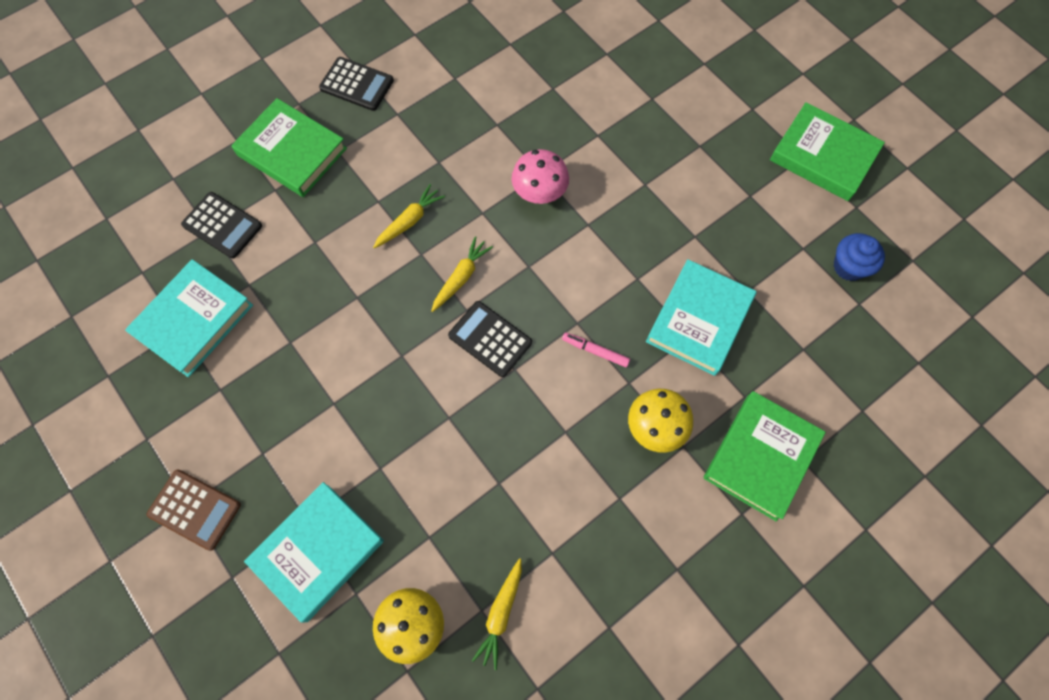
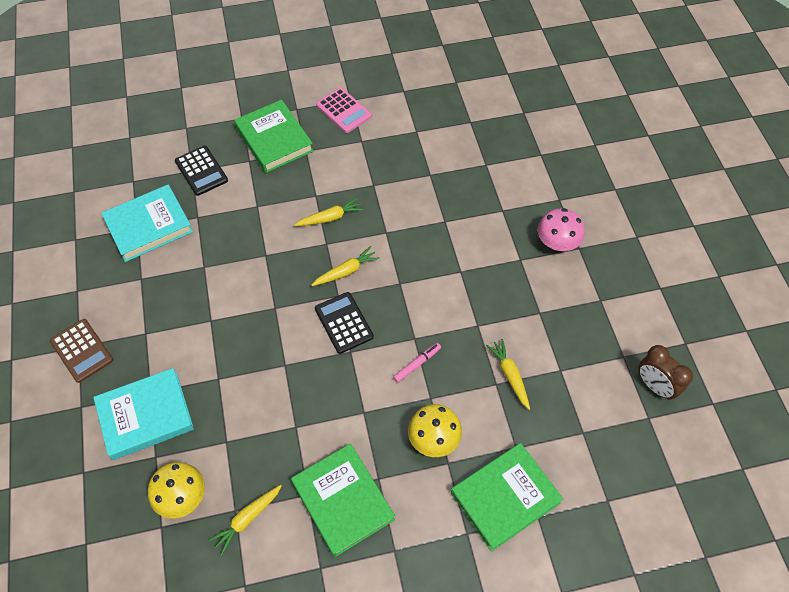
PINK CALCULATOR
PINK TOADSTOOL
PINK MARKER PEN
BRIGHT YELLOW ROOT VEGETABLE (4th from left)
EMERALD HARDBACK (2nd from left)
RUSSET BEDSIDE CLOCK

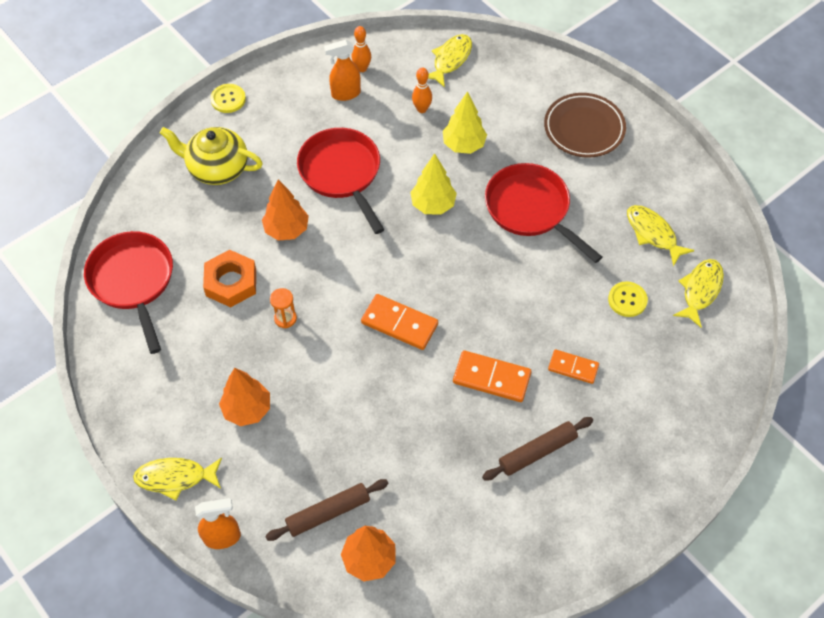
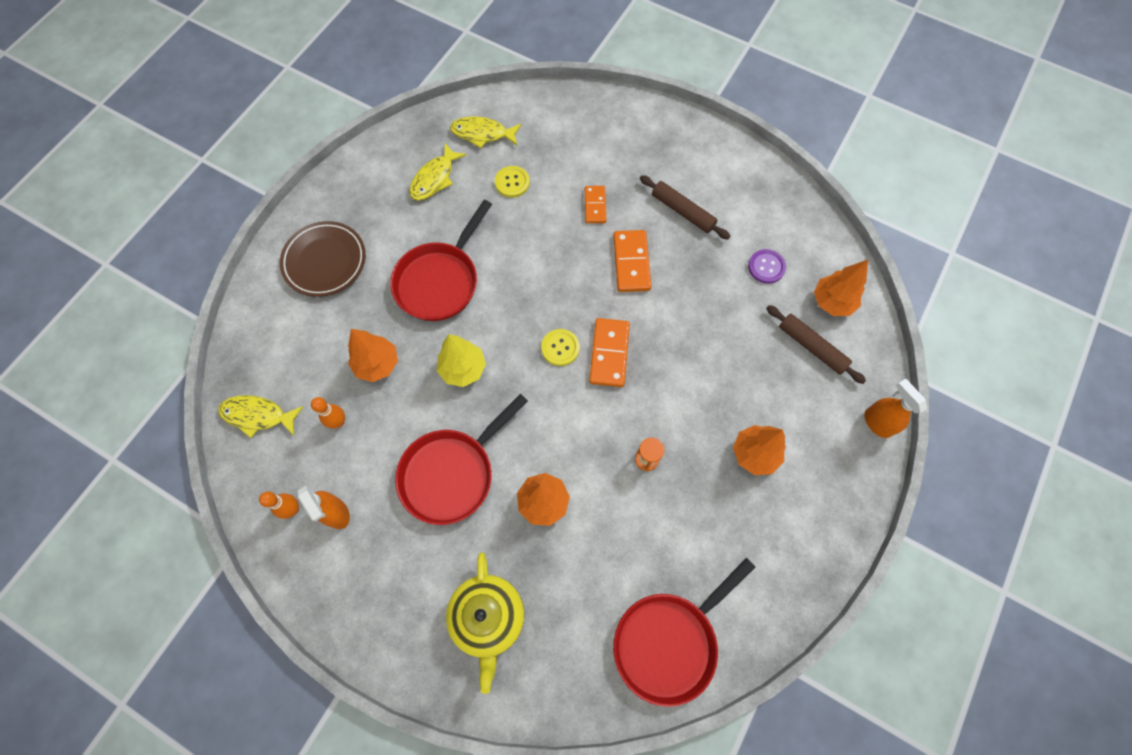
BRIGHT YELLOW TOY FISH (1st from left in the first image)
BRIGHT ORANGE HEX NUT
BRIGHT YELLOW BUTTON (2nd from left)
BRIGHT ORANGE FIR TREE (1st from left)
PURPLE BUTTON

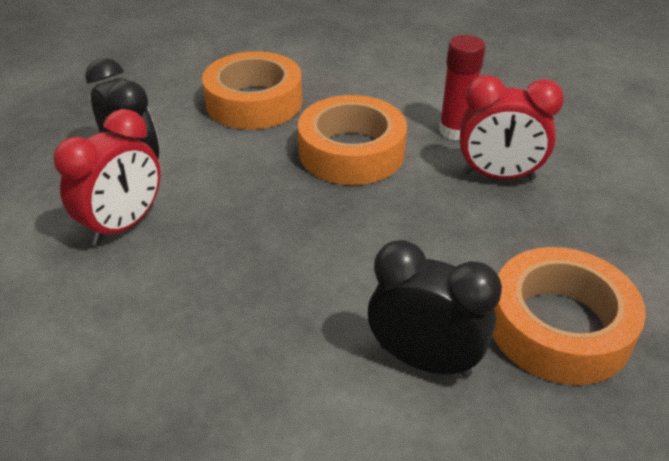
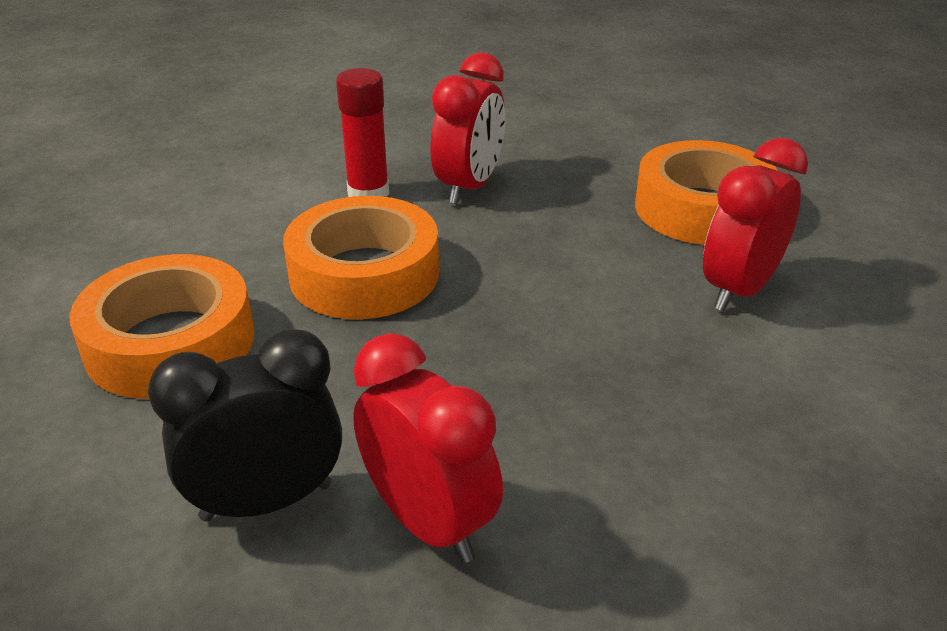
SCARLET BEDSIDE CLOCK (3rd from left)

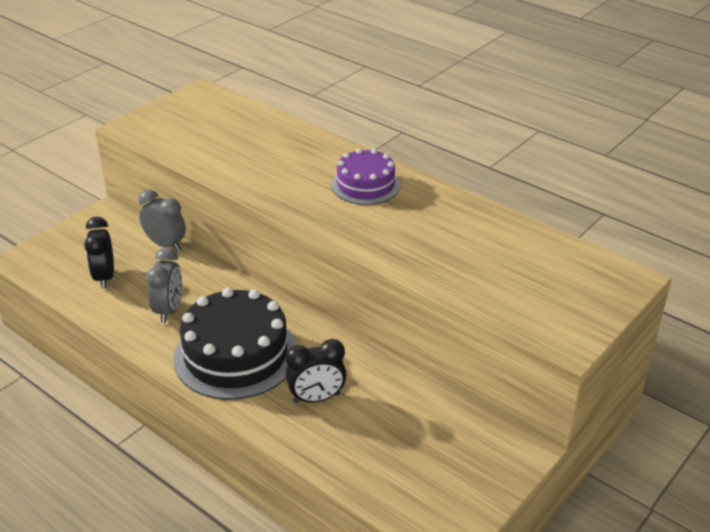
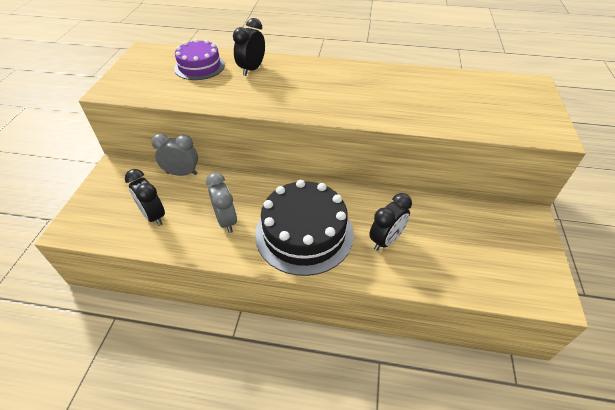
PURPLE LAYER CAKE
EBONY BEDSIDE CLOCK (2nd from left)

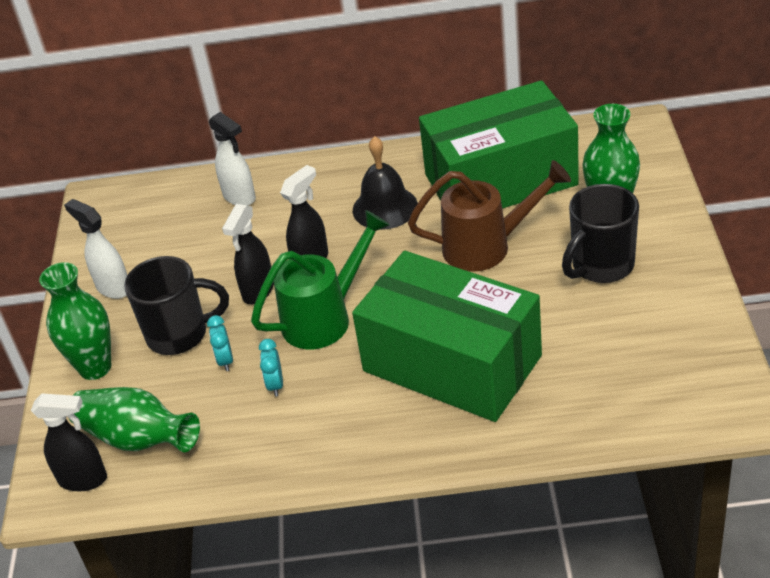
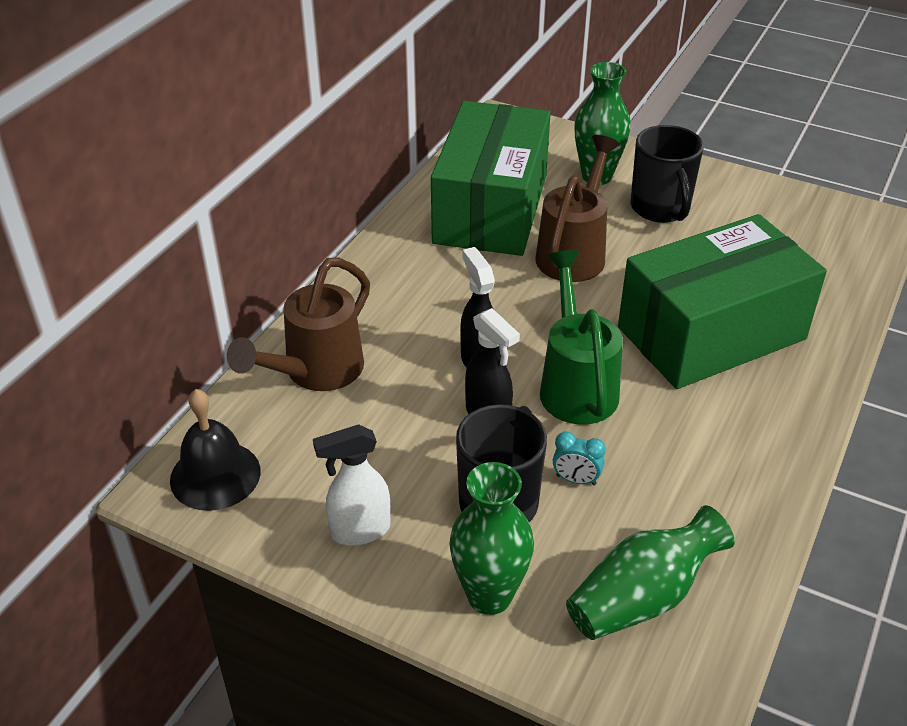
EBONY SPRAY CLEANER (1st from left in the first image)
RUSSET WATERING POT (1st from left)
AQUA BEDSIDE CLOCK (2nd from left in the first image)
EBONY SCHOOL BELL

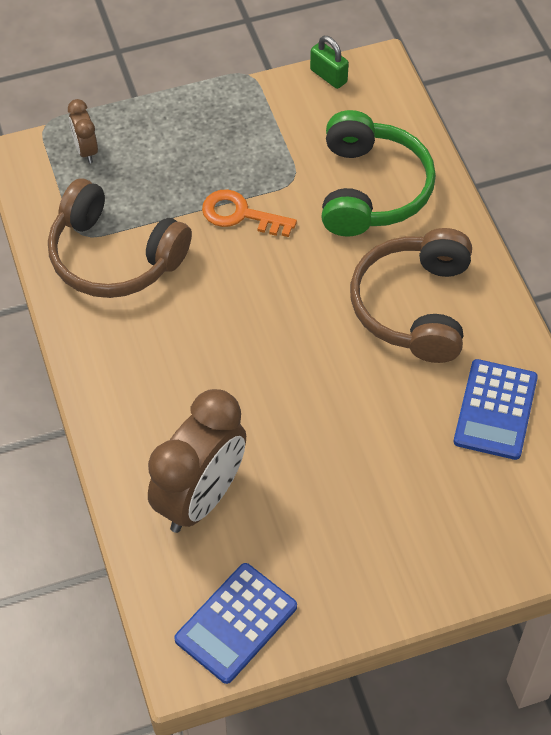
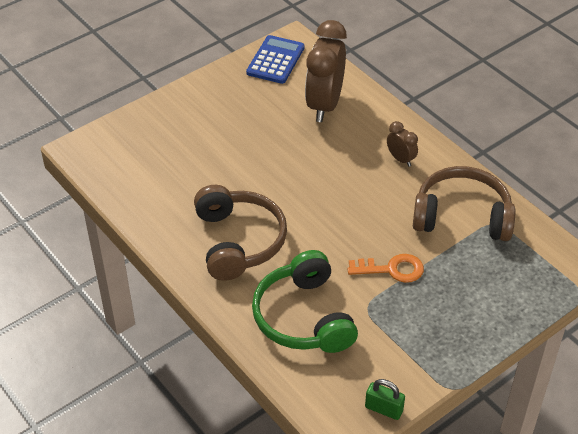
RUSSET BEDSIDE CLOCK (2nd from left)
COBALT CALCULATOR (2nd from left in the first image)

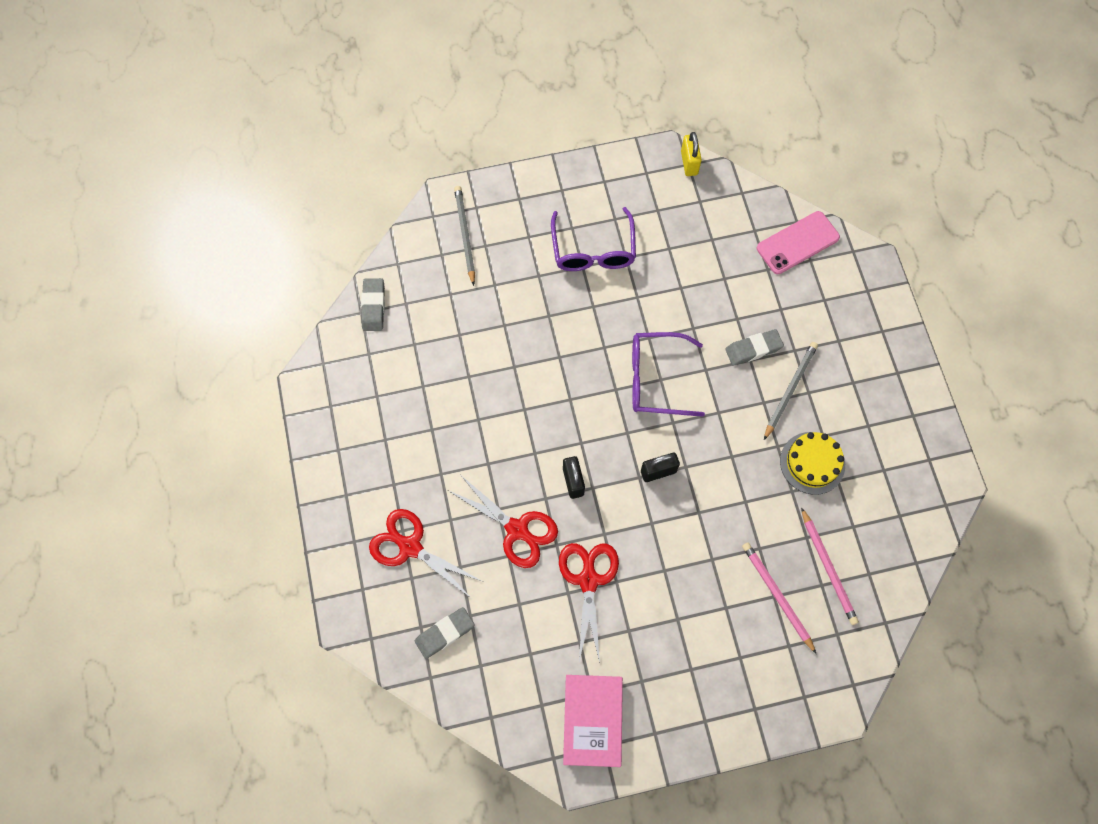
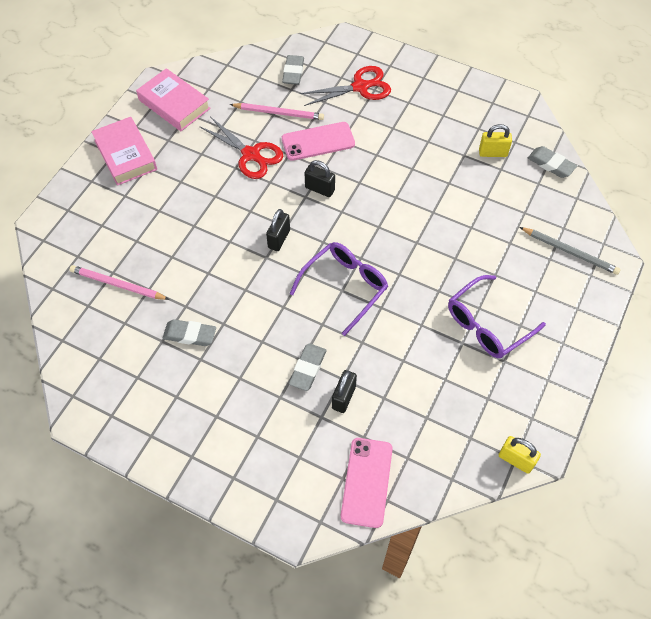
PINK PHONE (1st from left)
PURPLE SPECTACLES (2nd from left)
PINK PENCIL (2nd from left)
GRAY PENCIL (2nd from left in the first image)
GRAY PENCIL ERASER (1st from left)
PINK HARDBACK (1st from left)
EBONY LOCK (3rd from left)
BRIGHT YELLOW LOCK (1st from left)

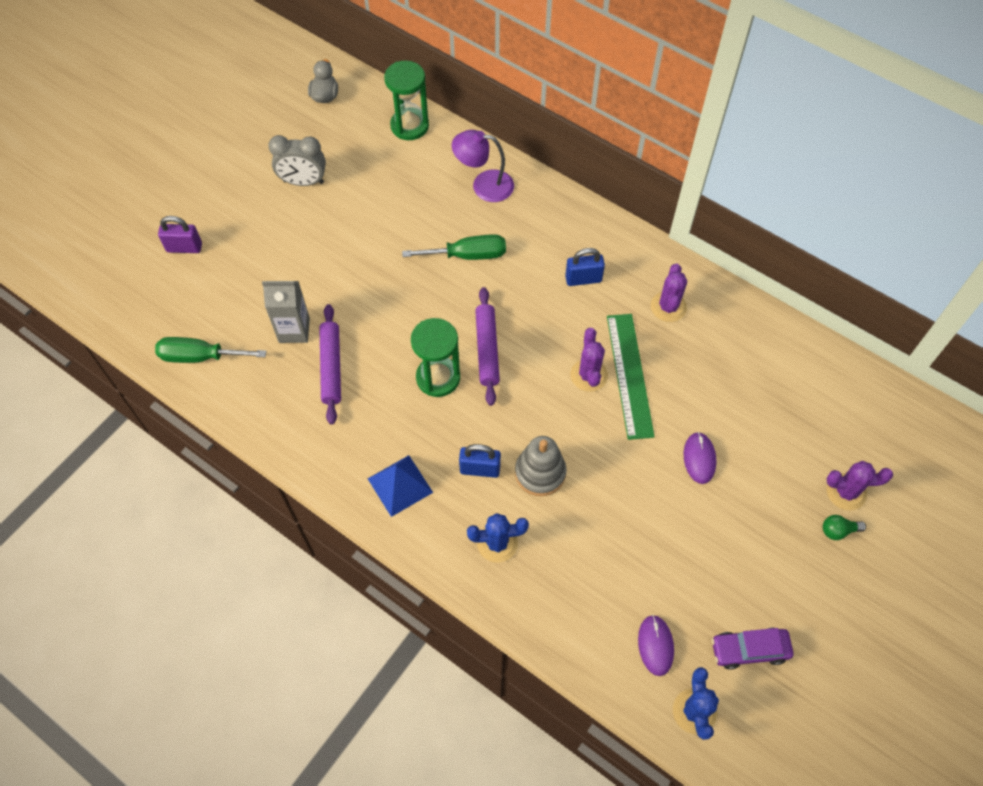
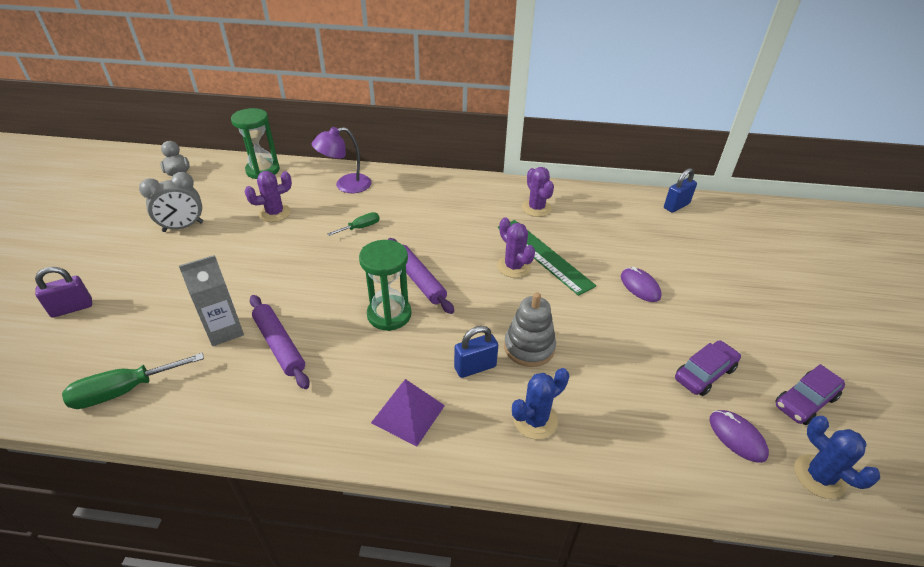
PURPLE PYRAMID SHAPE
EMERALD FLAT SCREWDRIVER (2nd from left)
COBALT LOCK (2nd from left)
EMERALD BULB
PURPLE CACTUS (1st from left)
PURPLE TOY CAR (1st from left)

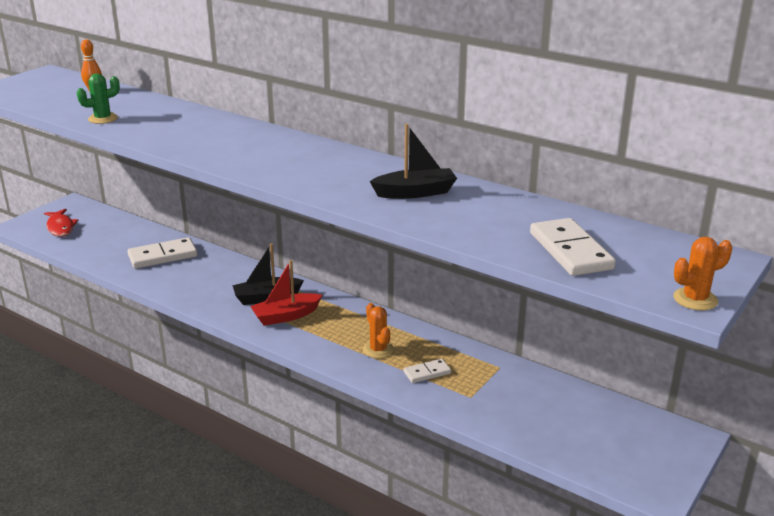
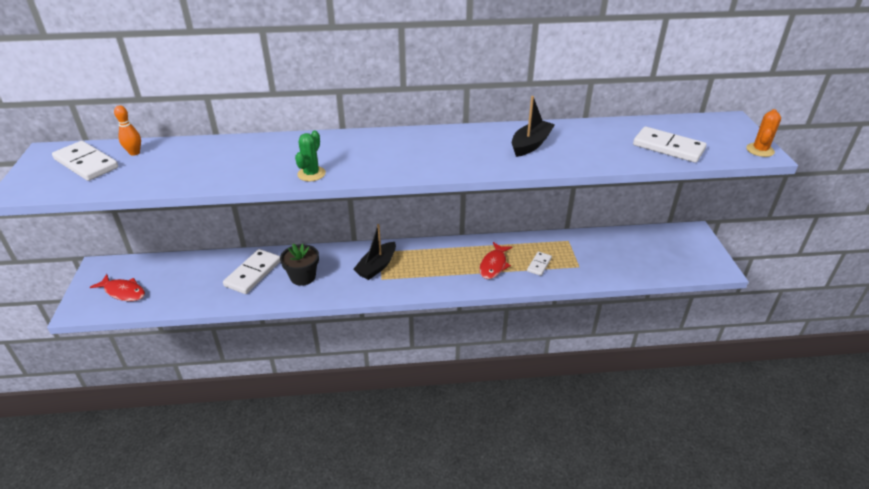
EMERALD CACTUS
SCARLET TOY BOAT
SCARLET TOY FISH (2nd from left)
WHITE DOMINO TILE (1st from left)
EBONY FLOWER POT

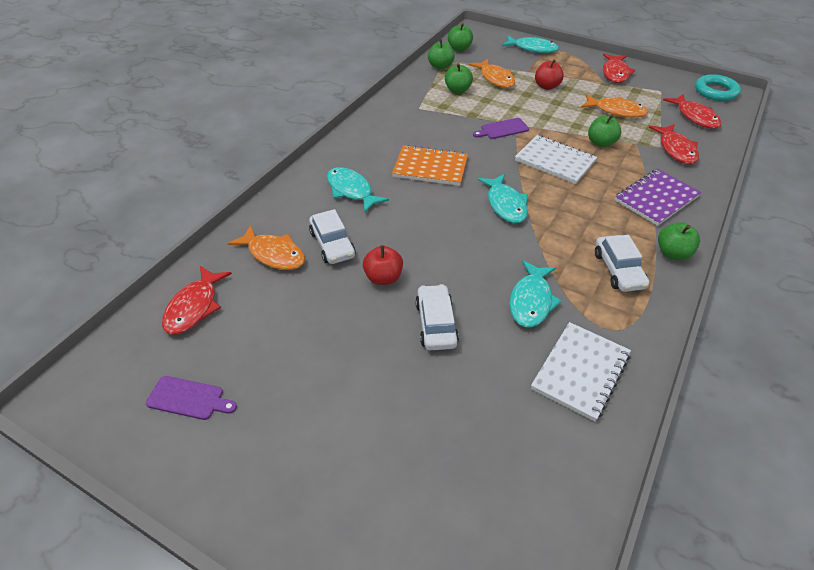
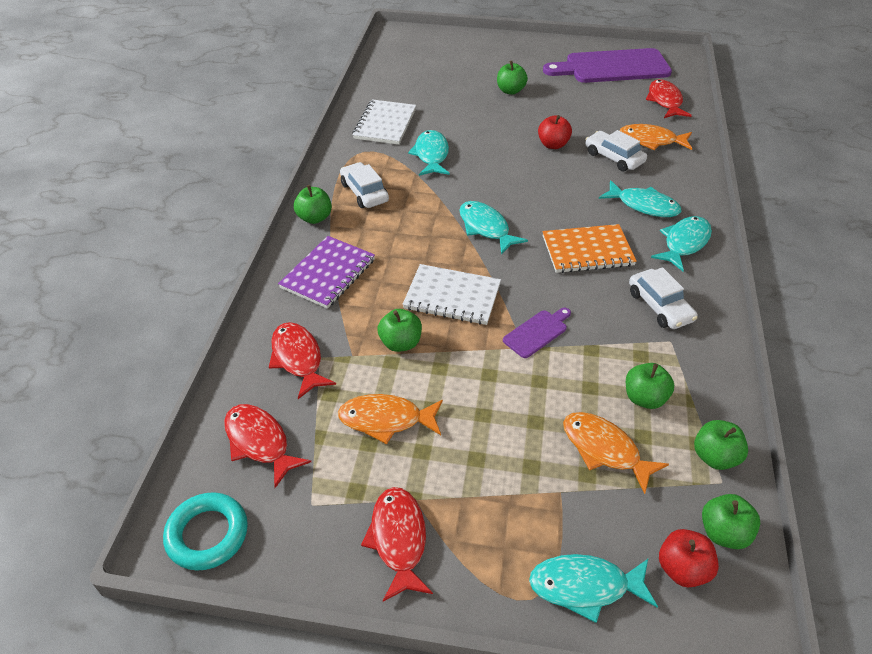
PURPLE CHOPPING BOARD (2nd from left)
WHITE TOY CAR (3rd from left)
SCARLET TOY APPLE (2nd from left)
EMERALD TOY APPLE (3rd from left)
AQUA TOY FISH (5th from left)

